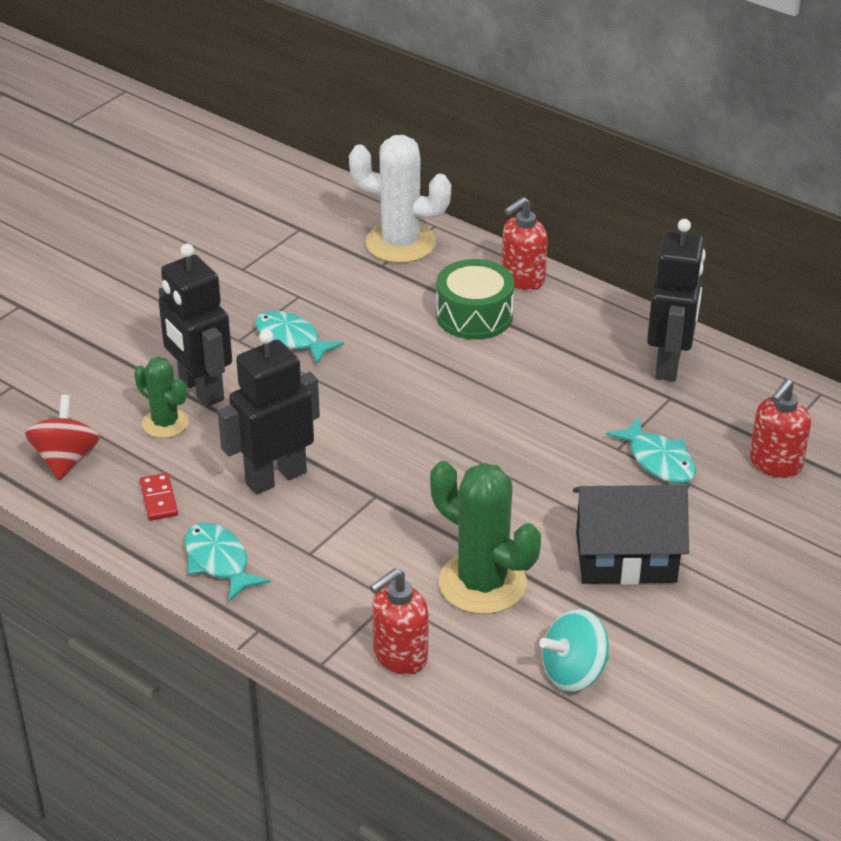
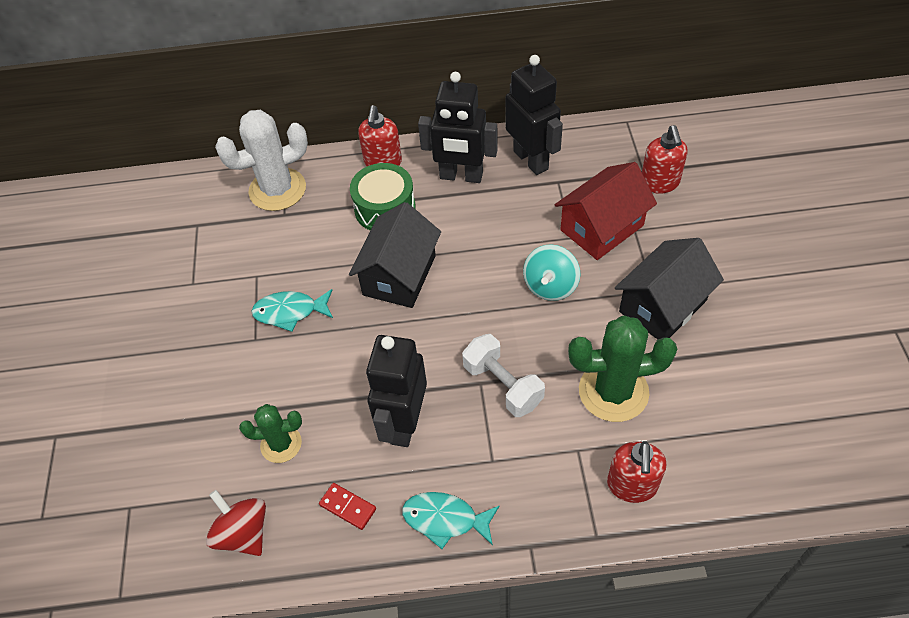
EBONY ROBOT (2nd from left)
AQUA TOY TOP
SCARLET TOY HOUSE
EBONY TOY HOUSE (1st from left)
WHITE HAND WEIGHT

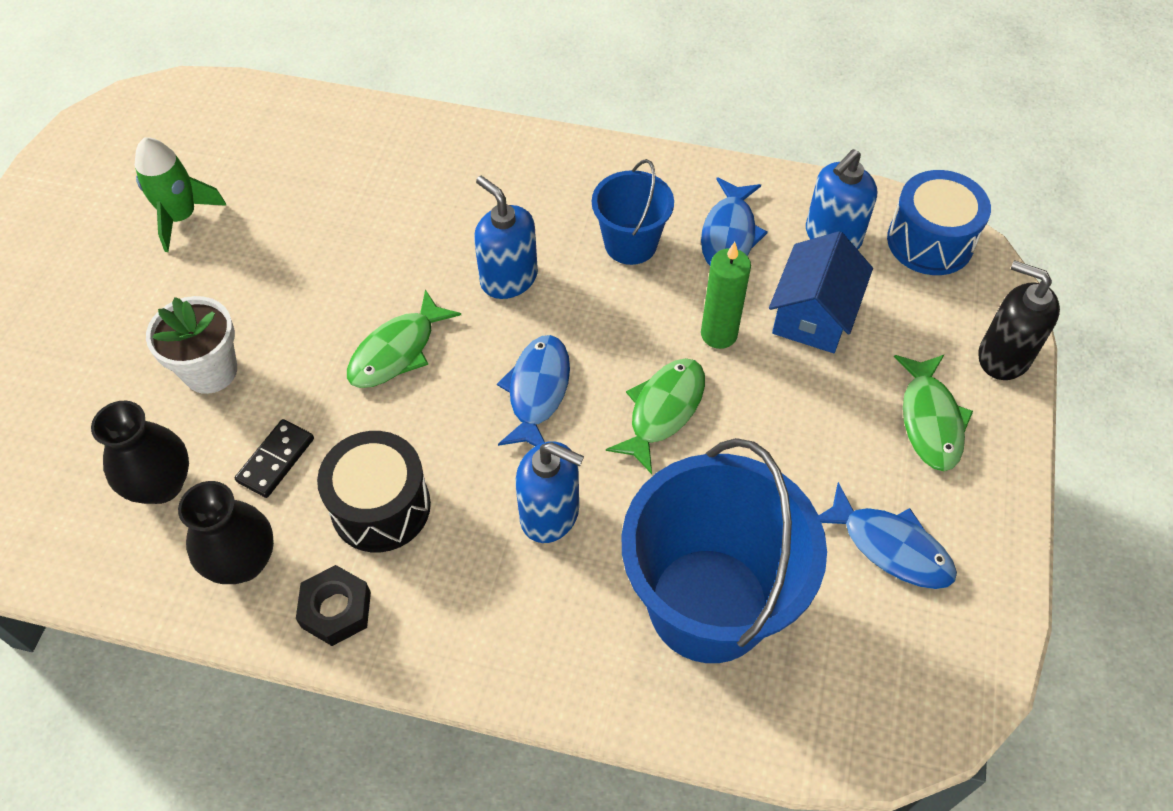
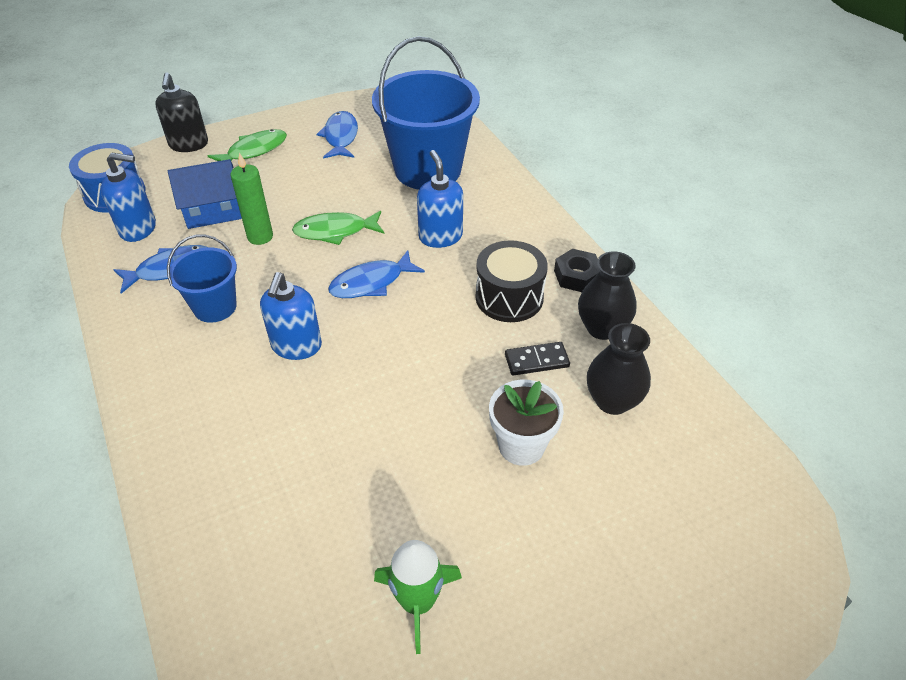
EMERALD TOY FISH (1st from left in the first image)

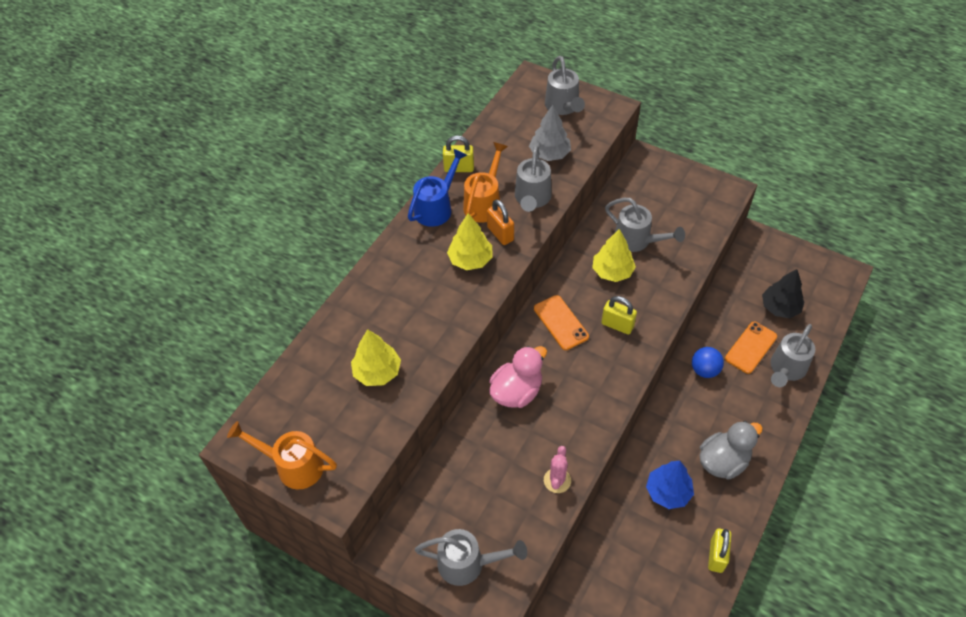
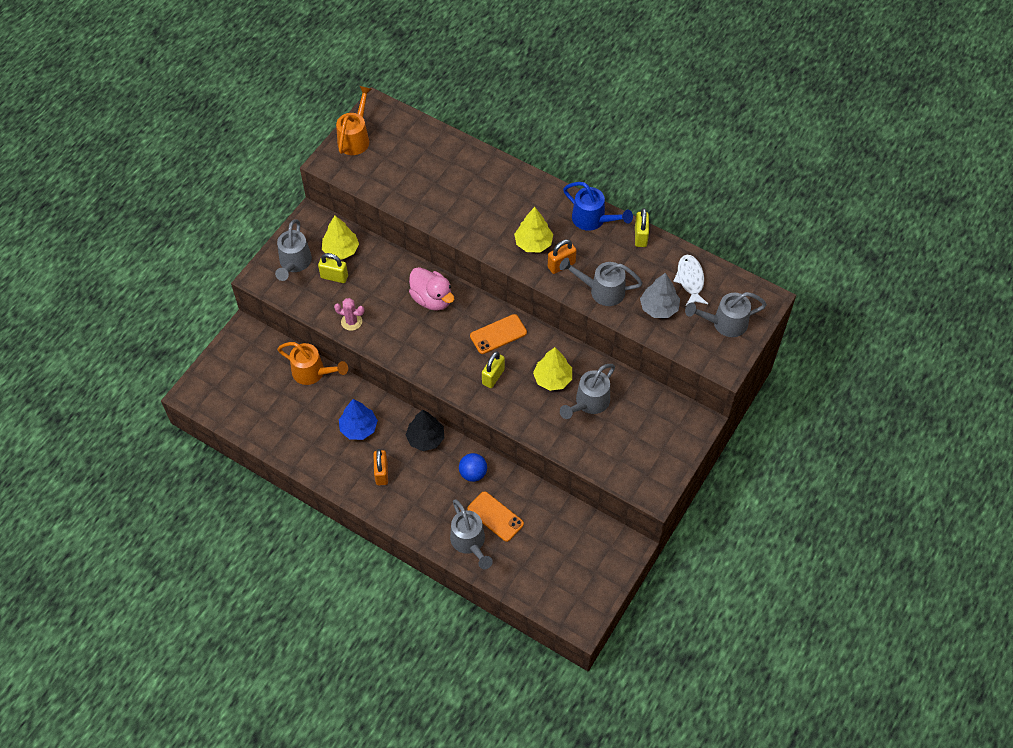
BRIGHT YELLOW FIR TREE (1st from left)
BRIGHT ORANGE WATERING POT (1st from left)
BRIGHT ORANGE LOCK (1st from left)
BRIGHT YELLOW LOCK (1st from left)
EBONY FIR TREE
GRAY WATERING POT (2nd from left)
WHITE TOY FISH

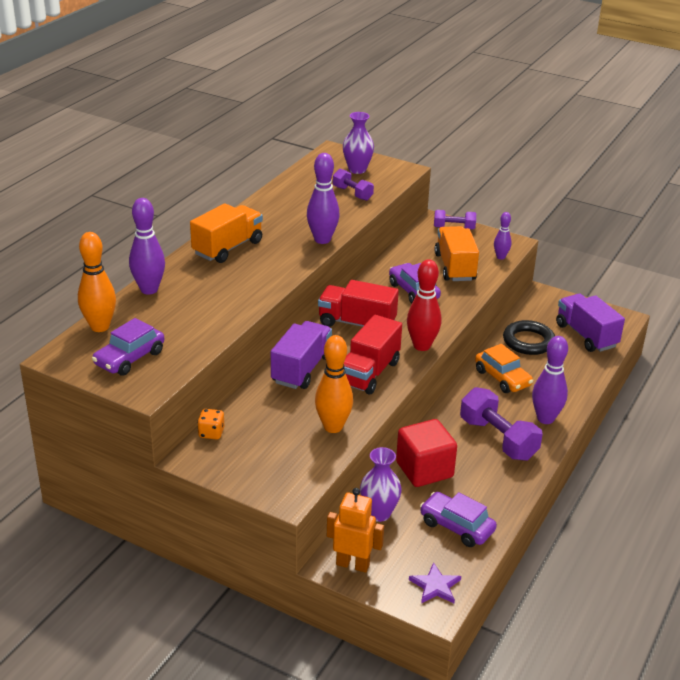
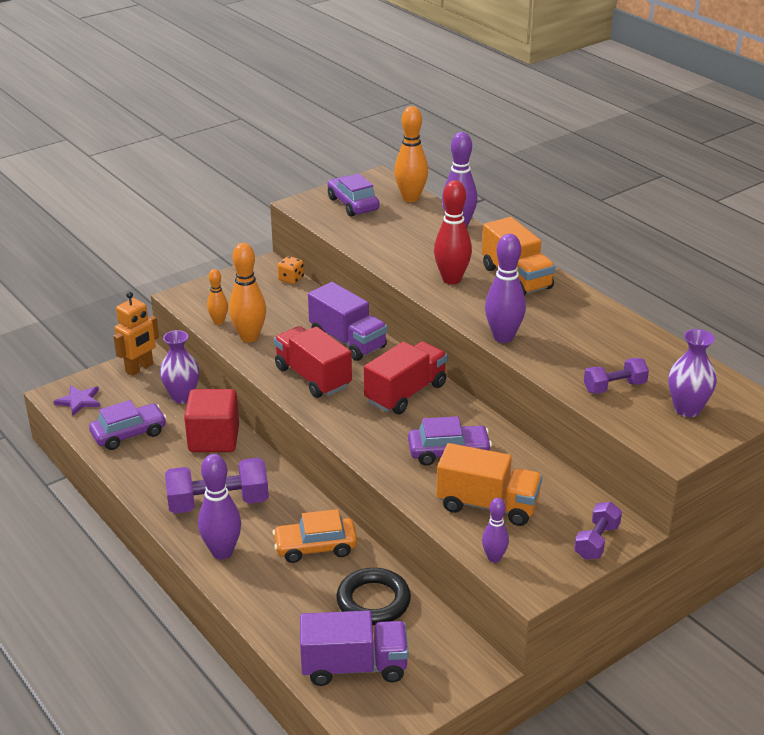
SCARLET BOWLING PIN
BRIGHT ORANGE BOWLING PIN (1st from left)

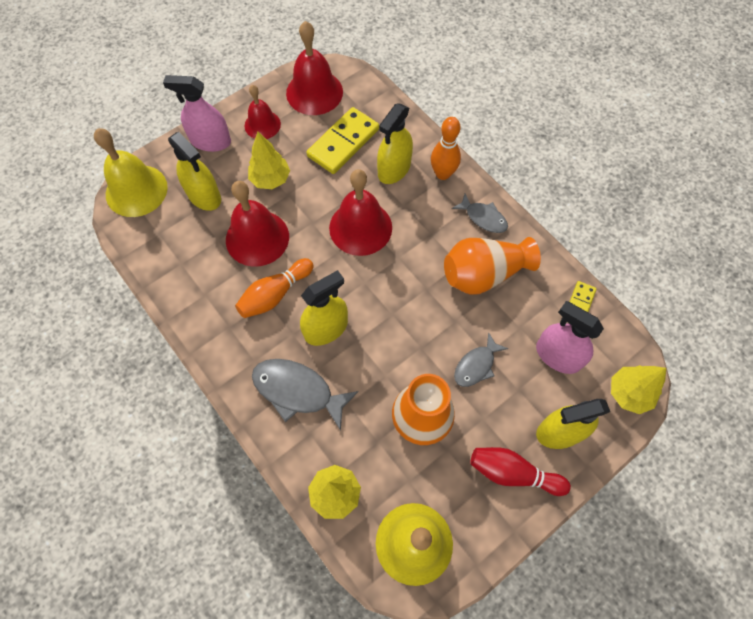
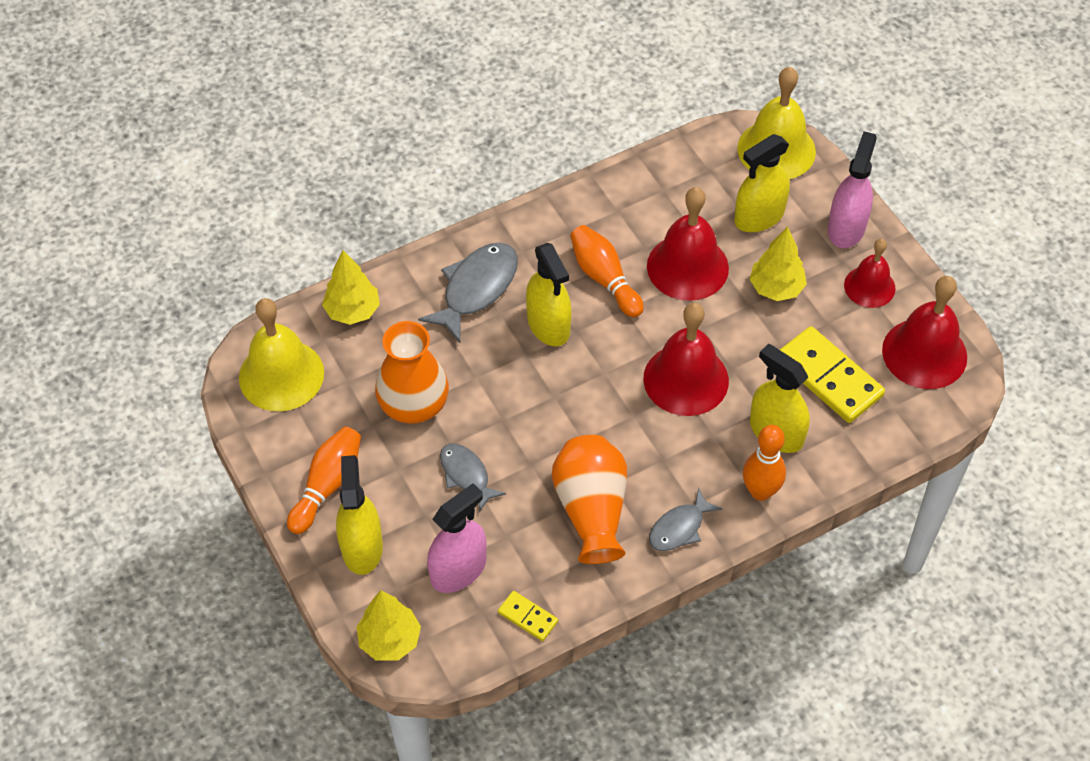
BRIGHT ORANGE BOWLING PIN (1st from left)

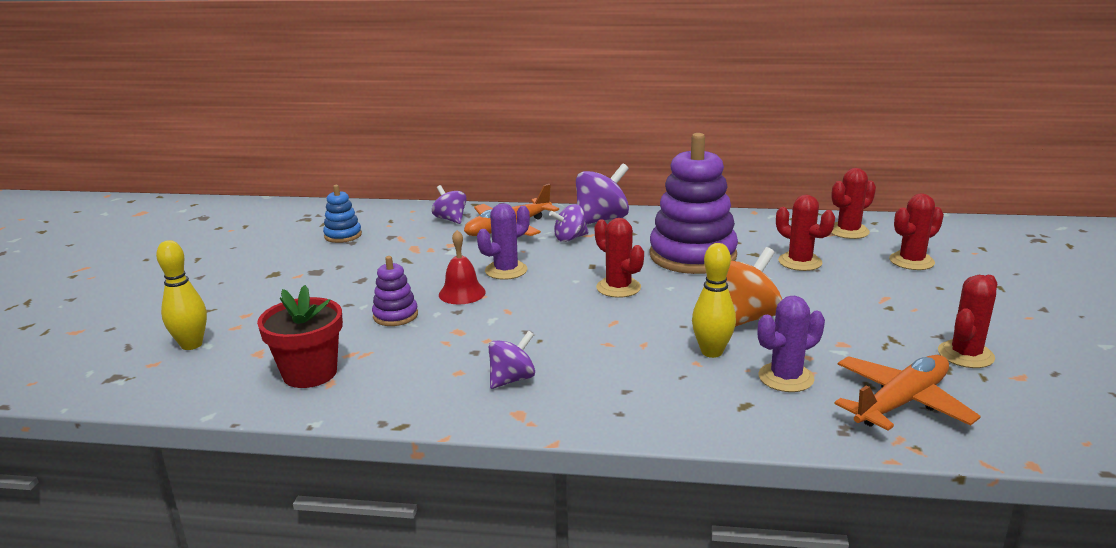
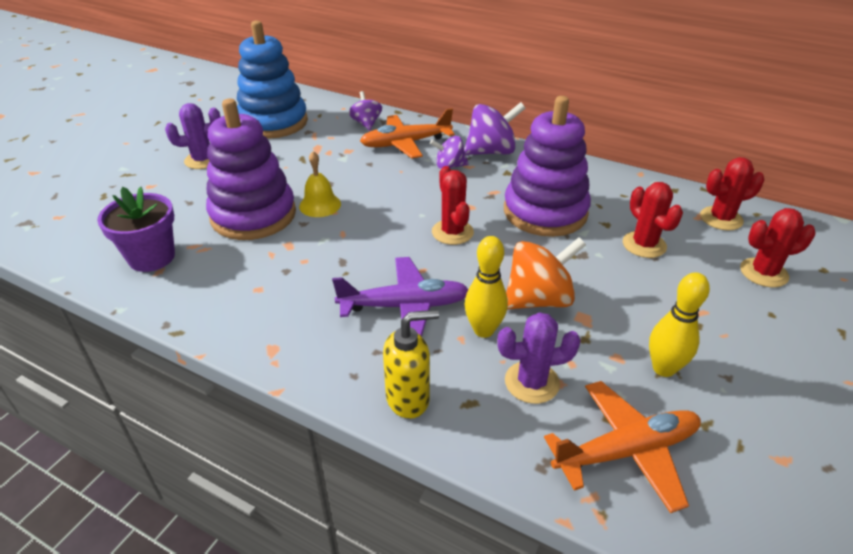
BRIGHT YELLOW BOWLING PIN (2nd from left)
PURPLE FLOWER POT
COBALT STACKING RINGS
PURPLE STACKING RINGS (1st from left)
BRIGHT YELLOW SCHOOL BELL
PURPLE CACTUS (1st from left)
PURPLE TOY TOP (2nd from left in the first image)
SCARLET CACTUS (5th from left in the first image)
PURPLE TOY PLANE
BRIGHT YELLOW SOAP DISPENSER

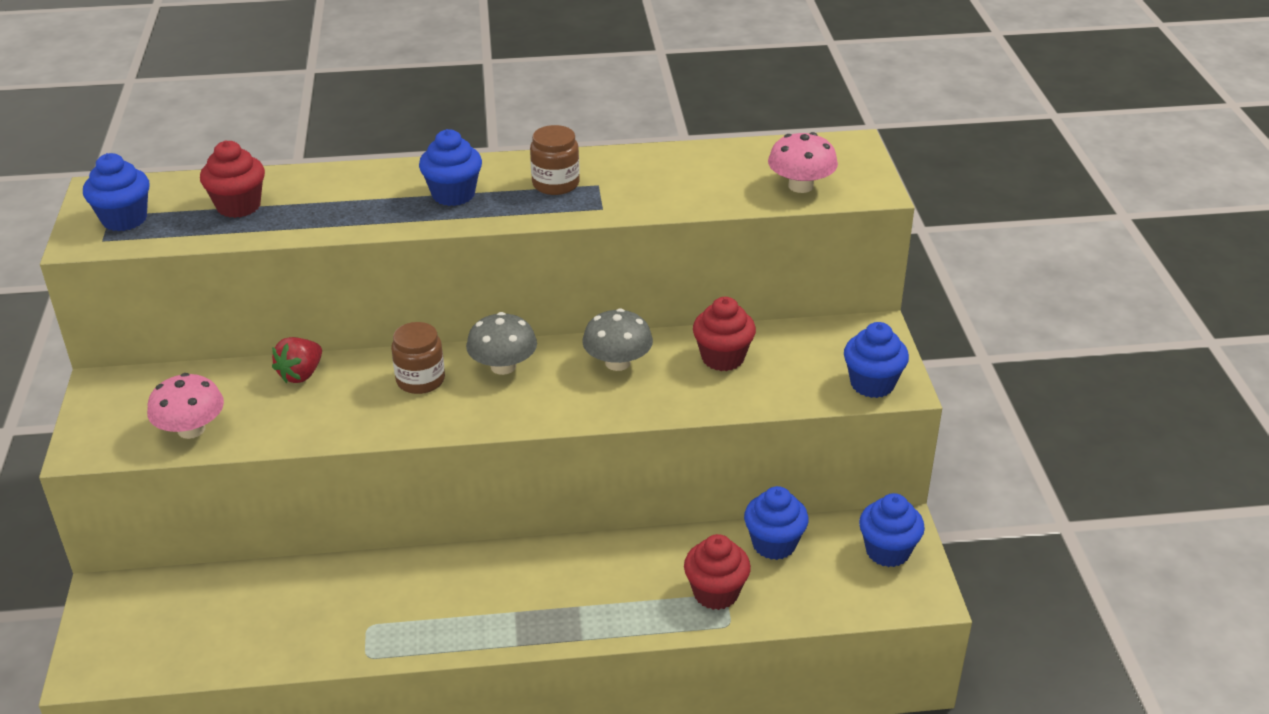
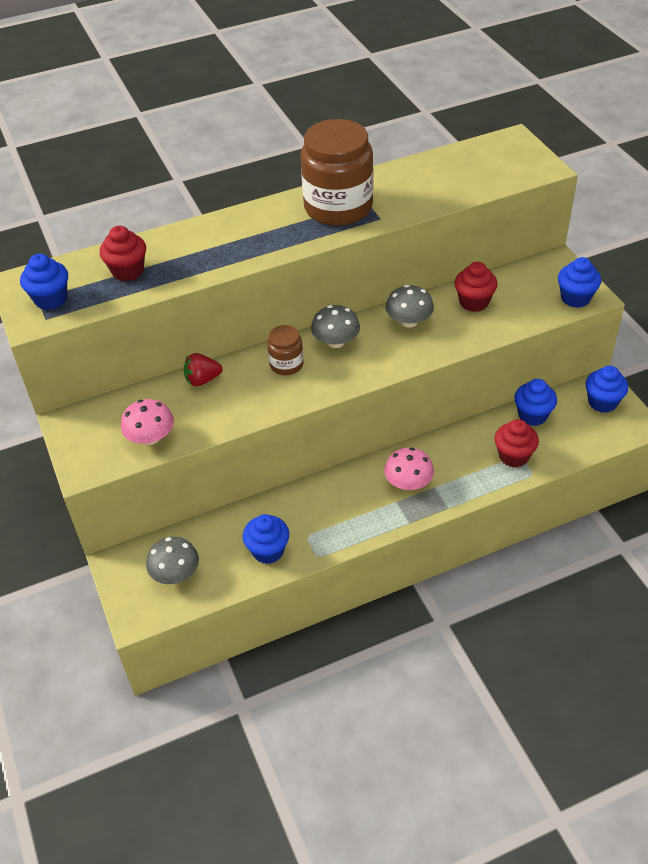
SCARLET TOY STRAWBERRY
COBALT MUFFIN (2nd from left)
RUSSET JAM JAR (2nd from left)
PINK TOADSTOOL (2nd from left)
GRAY TOADSTOOL (1st from left)

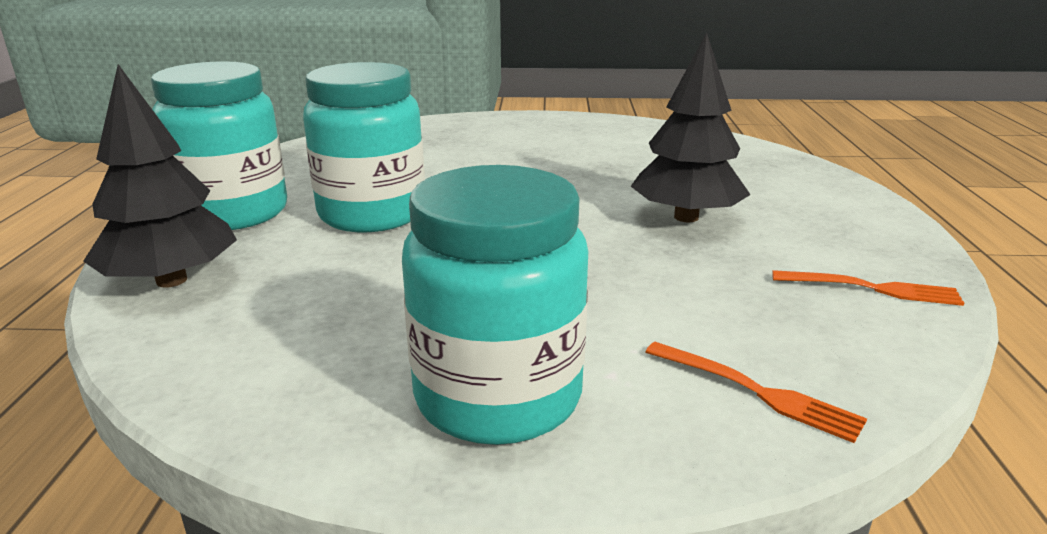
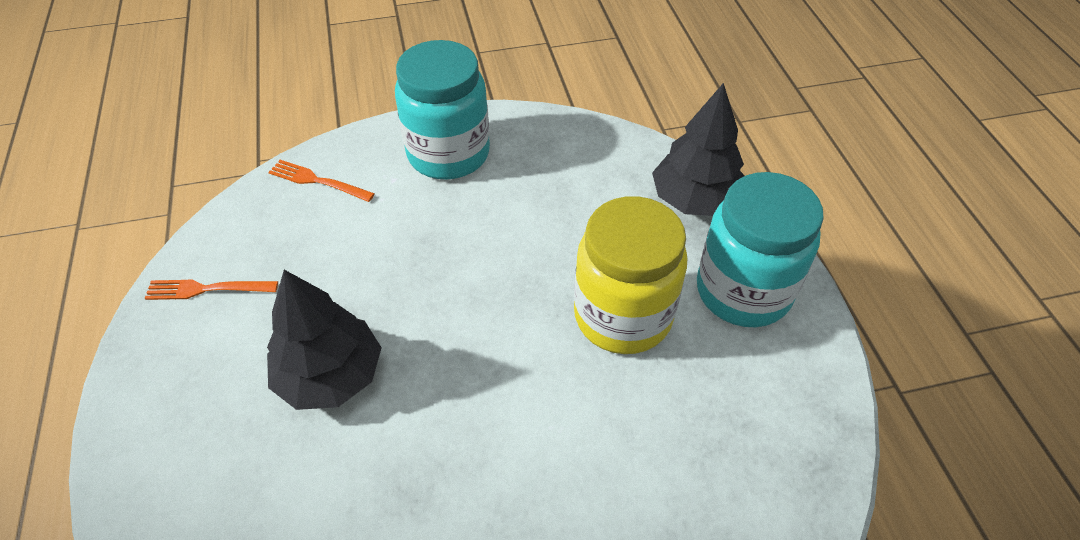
BRIGHT YELLOW JAM JAR

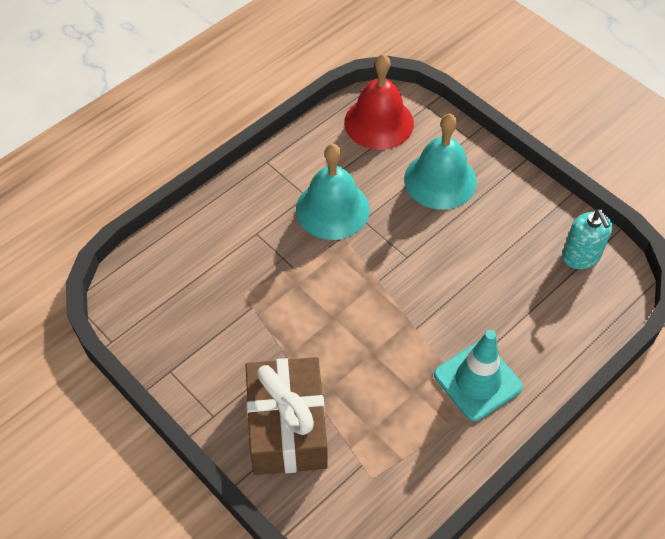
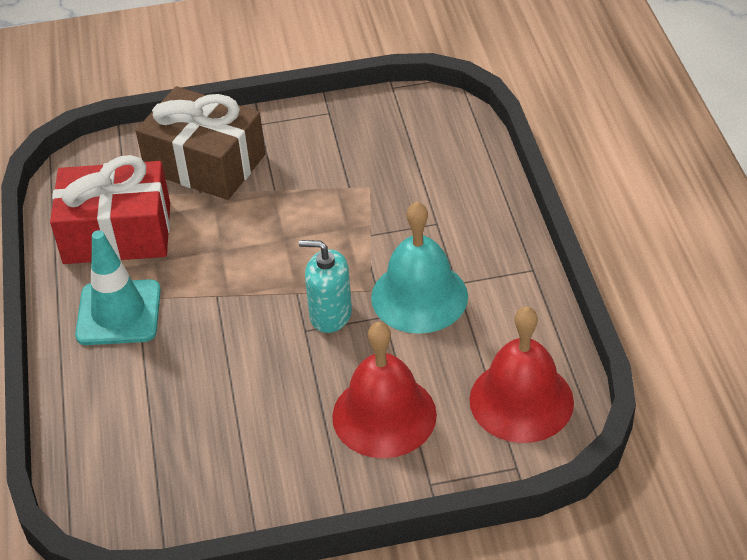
SCARLET SCHOOL BELL (1st from left)
AQUA SOAP DISPENSER
SCARLET PRESENT

